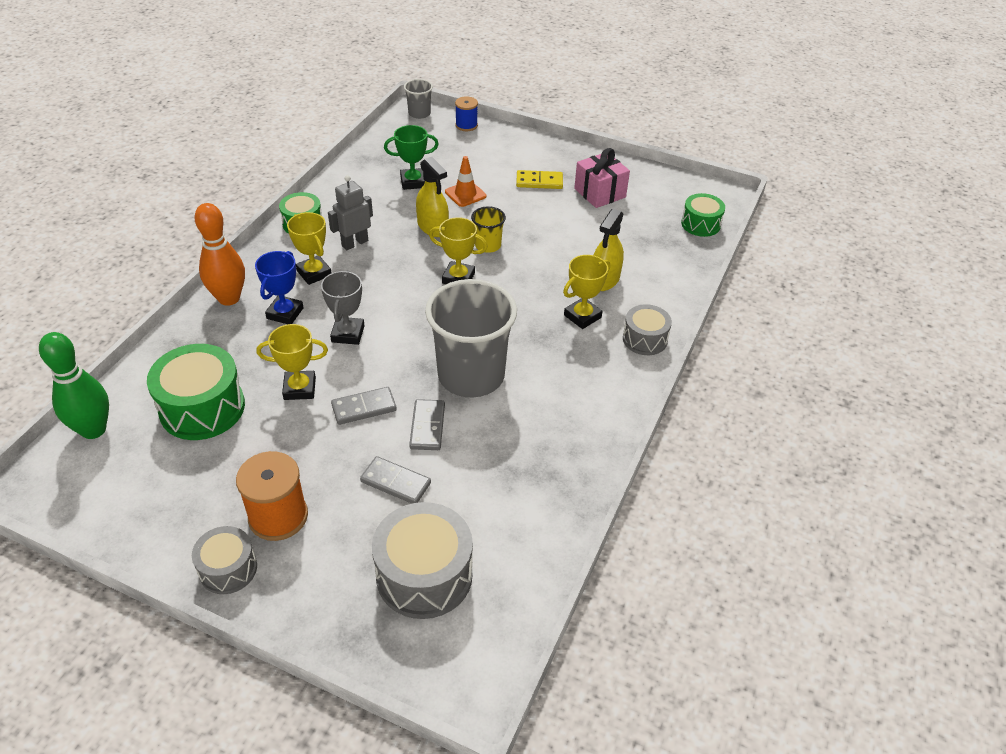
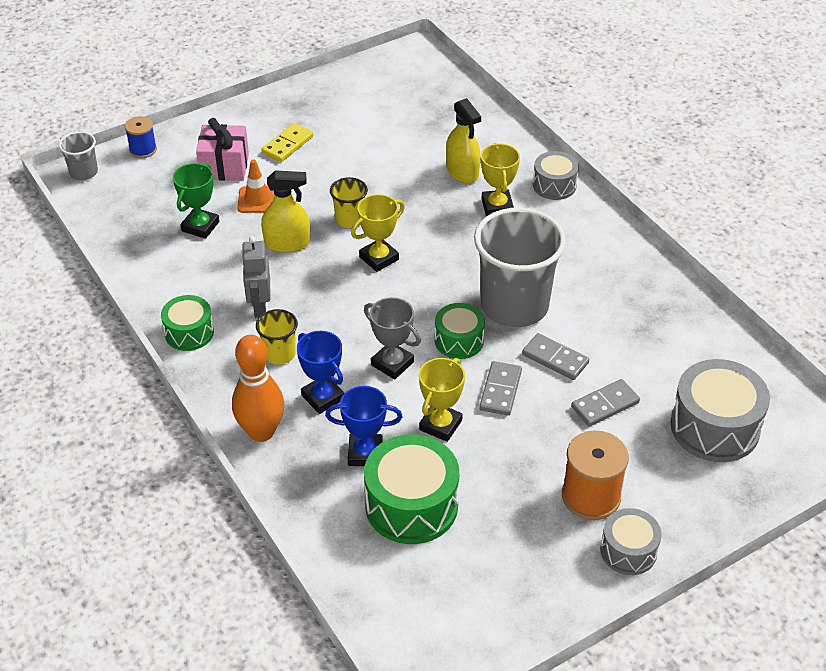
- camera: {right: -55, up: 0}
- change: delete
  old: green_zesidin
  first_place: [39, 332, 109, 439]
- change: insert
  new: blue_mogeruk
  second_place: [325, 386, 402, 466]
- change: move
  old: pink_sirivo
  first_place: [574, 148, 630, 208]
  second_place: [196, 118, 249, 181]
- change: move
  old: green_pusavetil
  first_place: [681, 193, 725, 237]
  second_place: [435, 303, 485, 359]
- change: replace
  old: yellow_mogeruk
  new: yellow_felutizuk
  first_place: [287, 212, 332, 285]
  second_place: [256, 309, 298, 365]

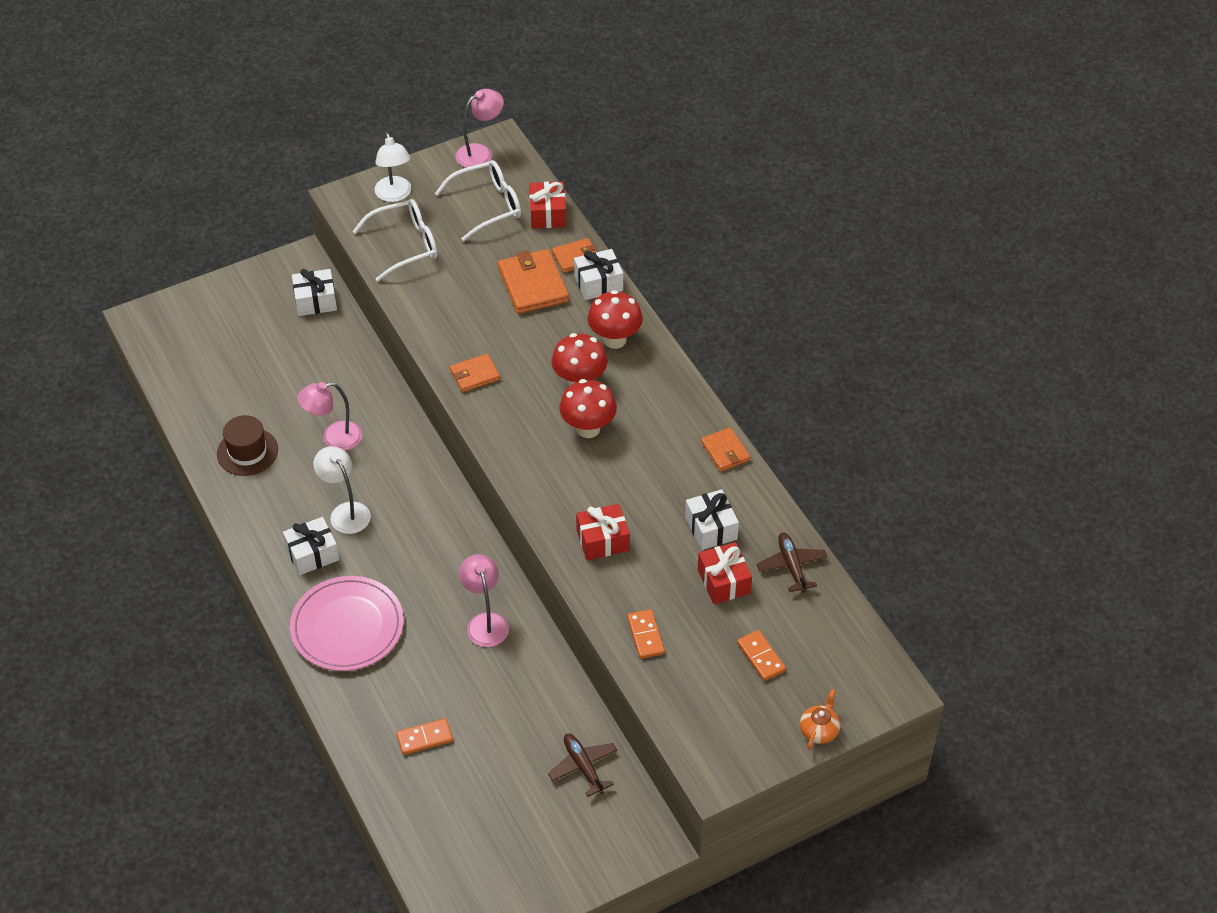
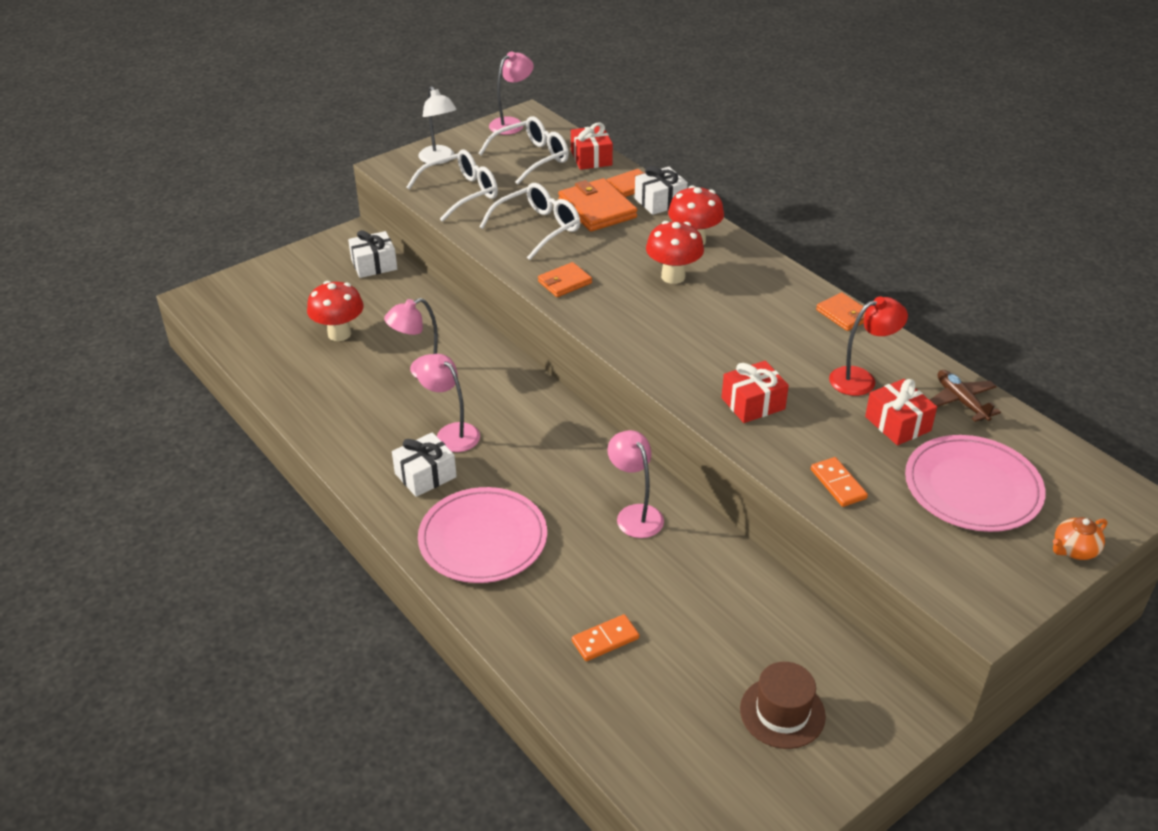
- camera: {right: -10, up: -10}
- change: delete
  old: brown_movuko
  first_place: [548, 733, 617, 797]
- change: insert
  new: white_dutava
  second_place: [480, 183, 580, 260]
- change: move
  old: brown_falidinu
  first_place: [217, 415, 278, 476]
  second_place: [740, 662, 826, 749]
- change: move
  old: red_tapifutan
  first_place: [559, 379, 617, 438]
  second_place: [307, 281, 364, 341]
- change: replace
  old: white_sirivo
  new: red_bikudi
  first_place: [685, 489, 739, 550]
  second_place: [829, 296, 908, 396]
- change: replace
  old: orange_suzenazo
  new: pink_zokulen
  first_place: [737, 630, 786, 681]
  second_place: [905, 435, 1046, 532]
- change: recolor
  old: white_bikudi
  new: pink_bikudi
  first_place: [313, 446, 371, 534]
  second_place: [416, 354, 480, 452]
- change: rotate
  old: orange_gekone
  first_place: [800, 689, 840, 750]
  second_place: [1053, 517, 1107, 560]
  degrees: -135

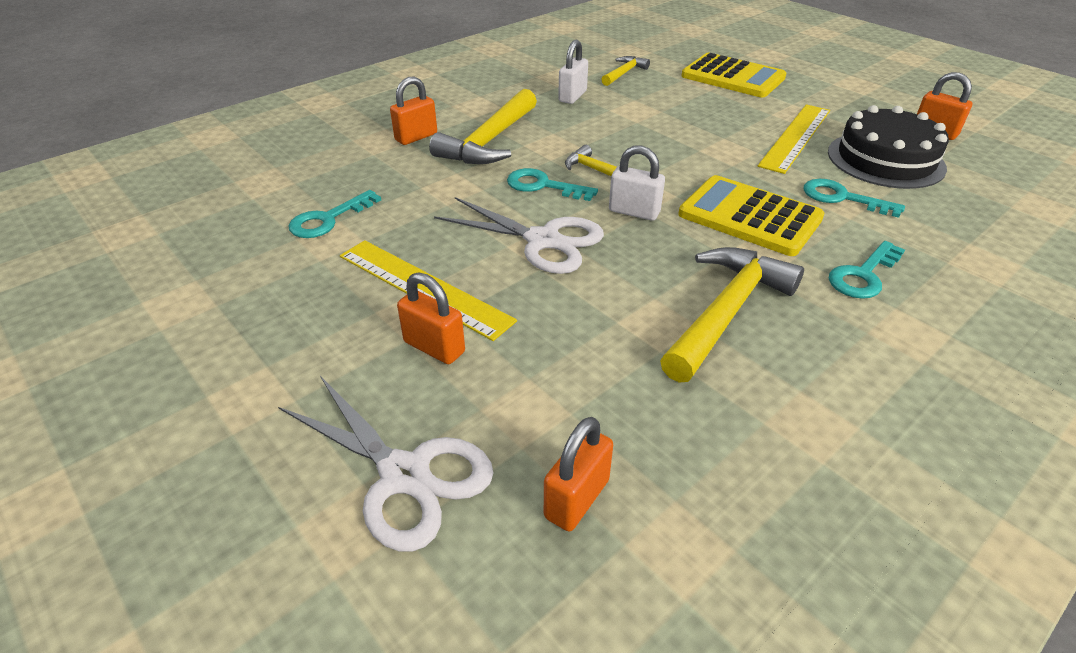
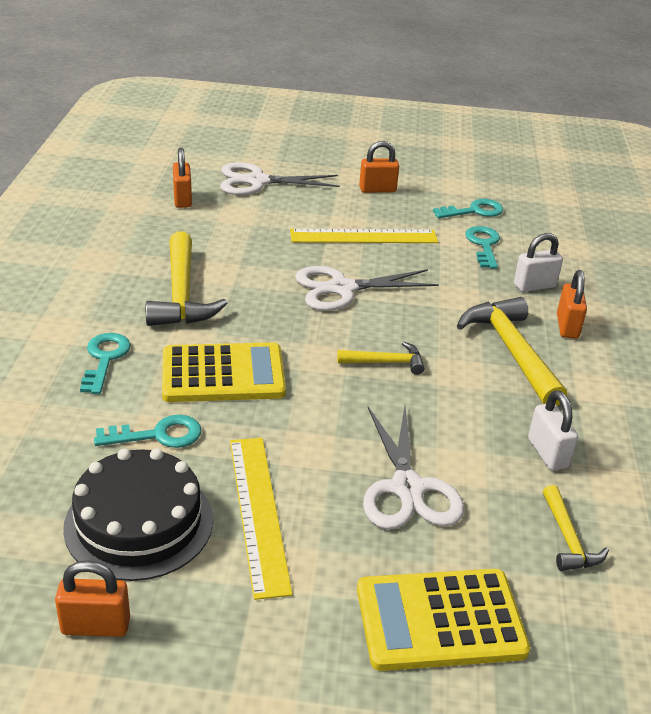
- camera: {right: 135, up: -5}
- change: insert
  new: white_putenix
  second_place: [363, 406, 464, 529]
- change: move
  old: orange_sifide
  first_place: [397, 272, 465, 364]
  second_place: [359, 141, 399, 193]
- change: move
  old: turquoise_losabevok
  first_place: [507, 168, 598, 201]
  second_place: [433, 199, 503, 218]
- change: move
  old: white_sifide
  first_place: [609, 146, 665, 221]
  second_place: [514, 233, 563, 292]

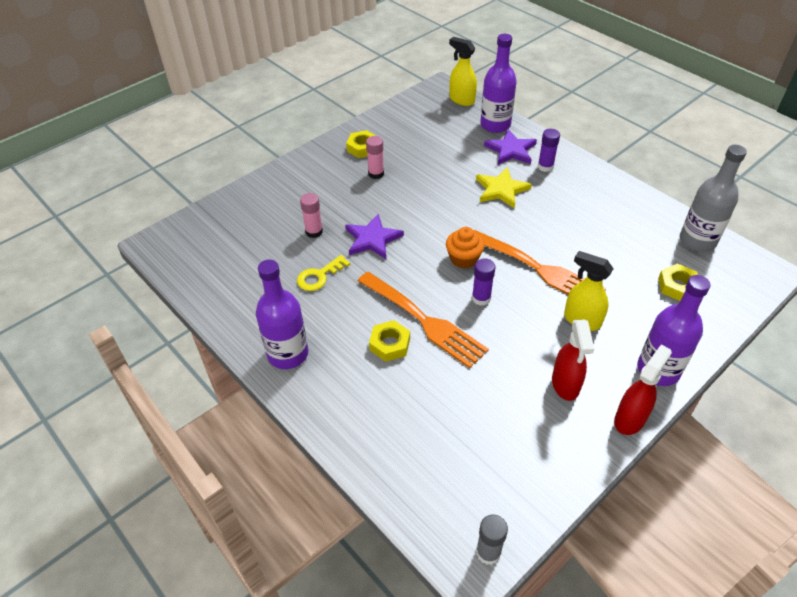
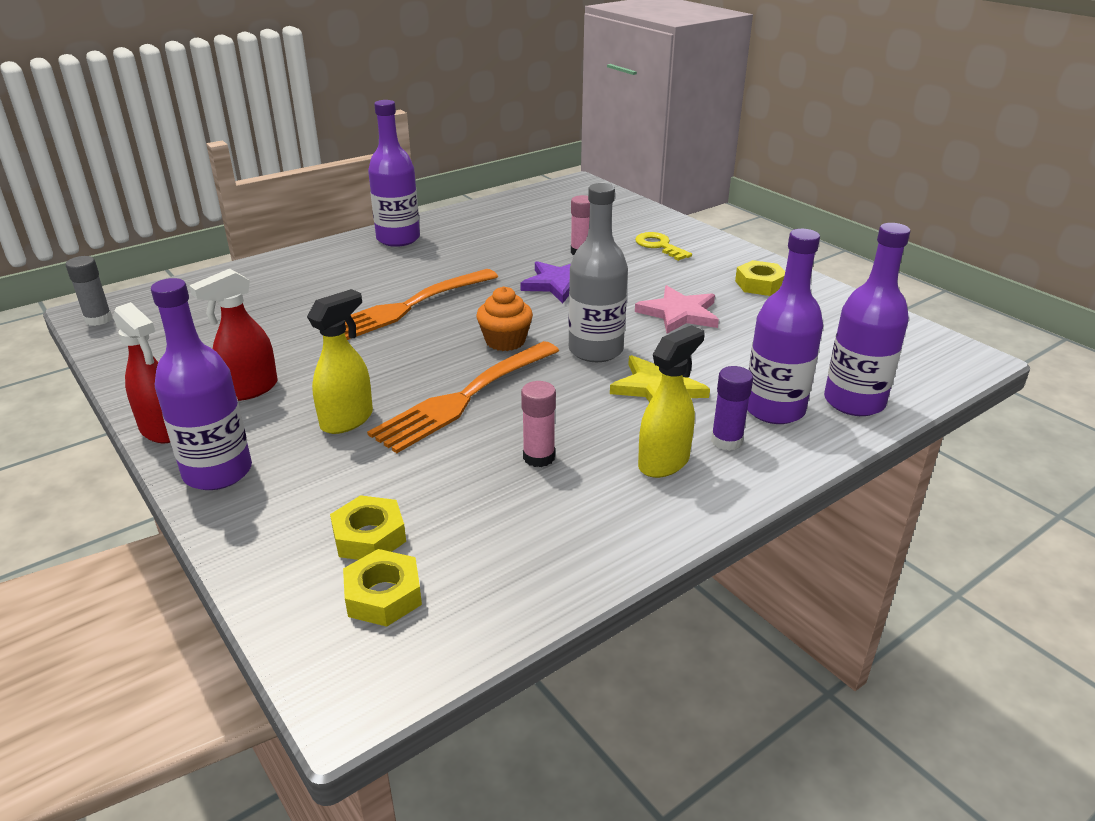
- camera: {right: 95, up: -15}
- change: delete
  old: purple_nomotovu
  first_place: [472, 258, 495, 306]
- change: insert
  new: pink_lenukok
  second_place: [635, 285, 719, 334]
- change: move
  old: yellow_losabevok
  first_place: [297, 255, 350, 291]
  second_place: [635, 232, 692, 261]
- change: move
  old: pink_nomotovu
  first_place: [366, 136, 384, 179]
  second_place: [521, 381, 556, 467]
- change: move
  old: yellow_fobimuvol
  first_place: [369, 320, 410, 362]
  second_place: [343, 549, 422, 627]
- change: move
  old: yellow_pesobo
  first_place: [449, 37, 477, 106]
  second_place: [638, 325, 705, 478]
- change: move
  old: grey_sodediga
  first_place: [680, 145, 747, 252]
  second_place: [568, 183, 628, 362]
- change: replace
  old: purple_lenukok
  new: purple_sodediga
  first_place: [484, 129, 537, 165]
  second_place: [747, 229, 823, 424]
- change: rotate
  old: red_pesobo
  first_place: [552, 320, 594, 401]
  second_place: [189, 269, 278, 401]
  degrees: -45

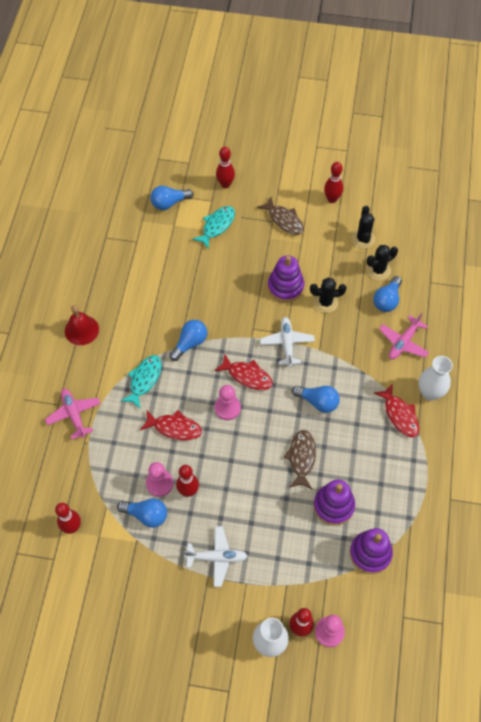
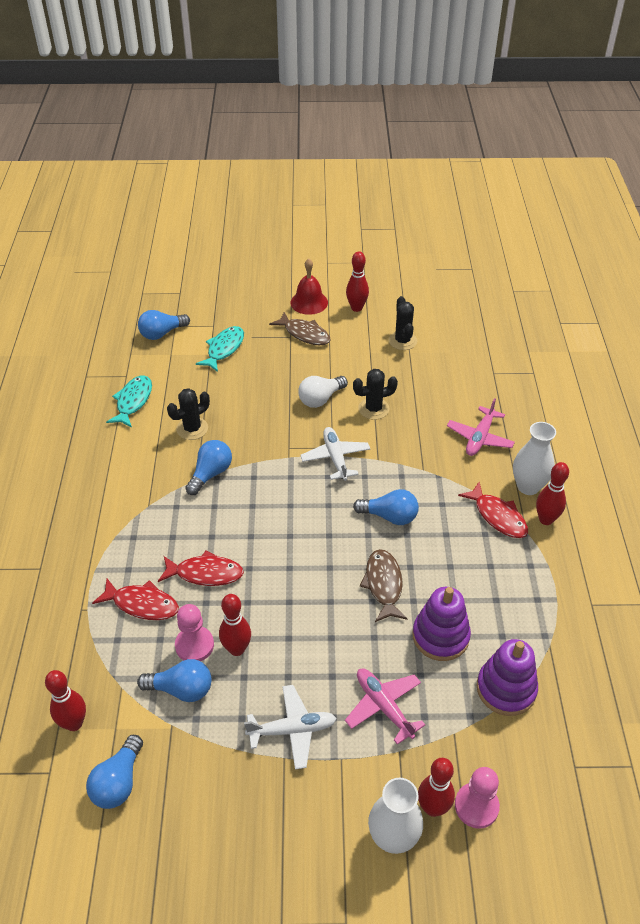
- camera: {right: -10, up: -15}
- change: delete
  old: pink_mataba
  first_place: [215, 385, 241, 420]
- change: move
  old: pink_movuko
  first_place: [45, 389, 101, 440]
  second_place: [345, 669, 425, 744]
- change: move
  old: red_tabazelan
  first_place: [65, 305, 99, 345]
  second_place: [290, 258, 328, 315]
- change: move
  old: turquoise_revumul
  first_place: [121, 355, 162, 410]
  second_place: [106, 375, 152, 428]
- change: move
  old: red_revumul
  first_place: [214, 353, 273, 390]
  second_place: [92, 579, 179, 620]
- change: move
  old: red_zesidin
  first_place: [216, 147, 235, 188]
  second_place: [536, 462, 569, 525]
- change: move
  old: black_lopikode
  first_place: [367, 245, 398, 280]
  second_place: [167, 388, 210, 440]
- change: move
  old: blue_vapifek
  first_place: [373, 276, 402, 312]
  second_place: [86, 735, 143, 809]
- change: replace
  old: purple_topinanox
  new: white_vapifek
  first_place: [268, 255, 304, 302]
  second_place: [298, 376, 348, 408]

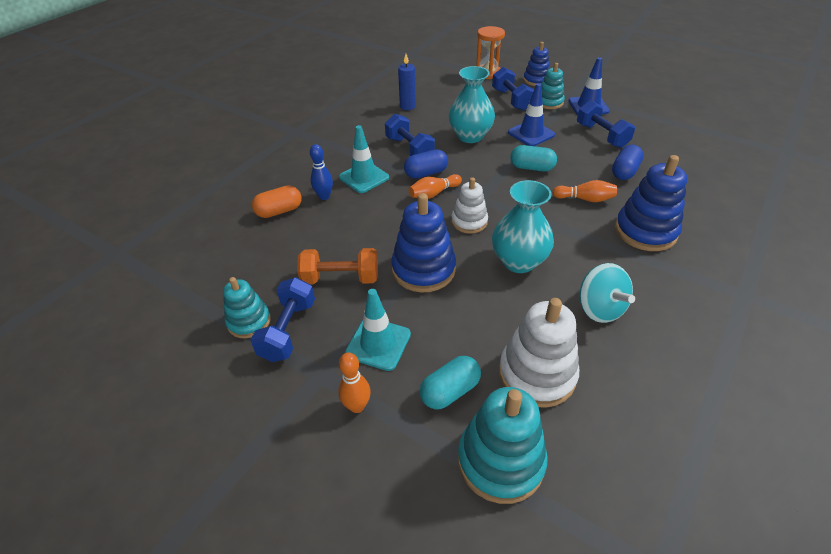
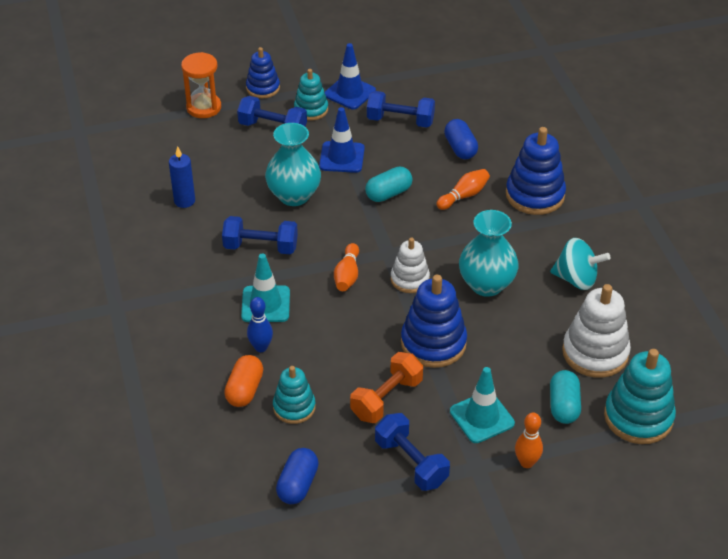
- camera: {right: -50, up: 0}
- change: move
  old: turquoise_topinanox
  first_place: [223, 277, 271, 338]
  second_place: [273, 366, 316, 424]
- change: move
  old: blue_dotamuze
  first_place: [404, 149, 448, 179]
  second_place: [276, 448, 319, 504]

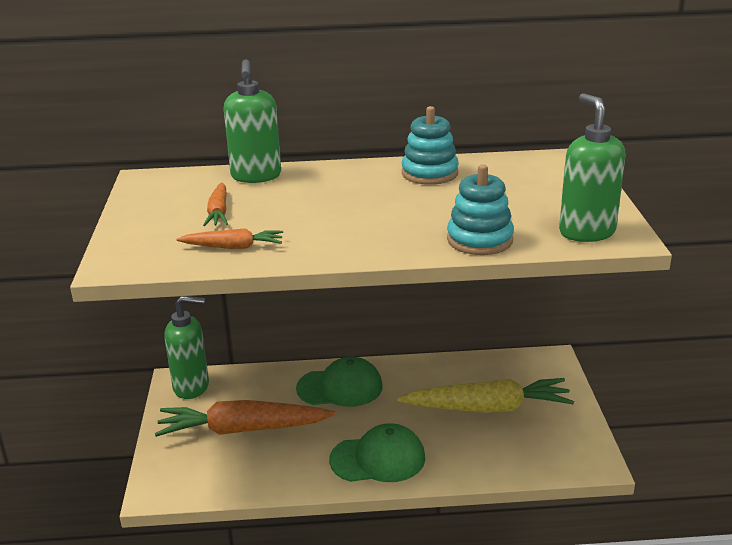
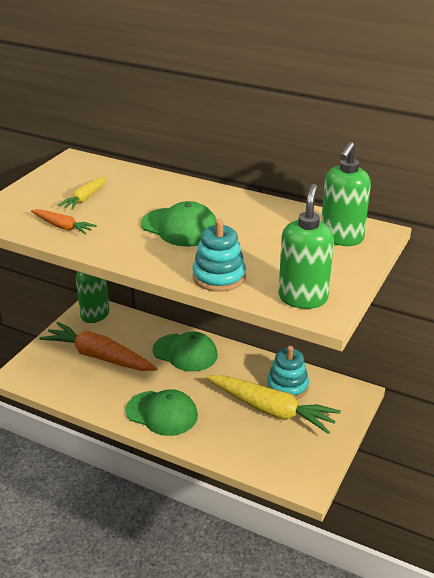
- camera: {right: 30, up: 5}
- change: insert
  new: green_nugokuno
  second_place: [141, 201, 217, 247]
- change: move
  old: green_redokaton
  first_place: [224, 59, 281, 183]
  second_place: [321, 142, 371, 246]
- change: move
  old: turquoise_topinanox
  first_place: [402, 106, 459, 185]
  second_place: [267, 346, 309, 399]
- change: recolor
  old: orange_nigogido
  new: yellow_nigogido
  first_place: [203, 182, 228, 226]
  second_place: [58, 177, 107, 210]

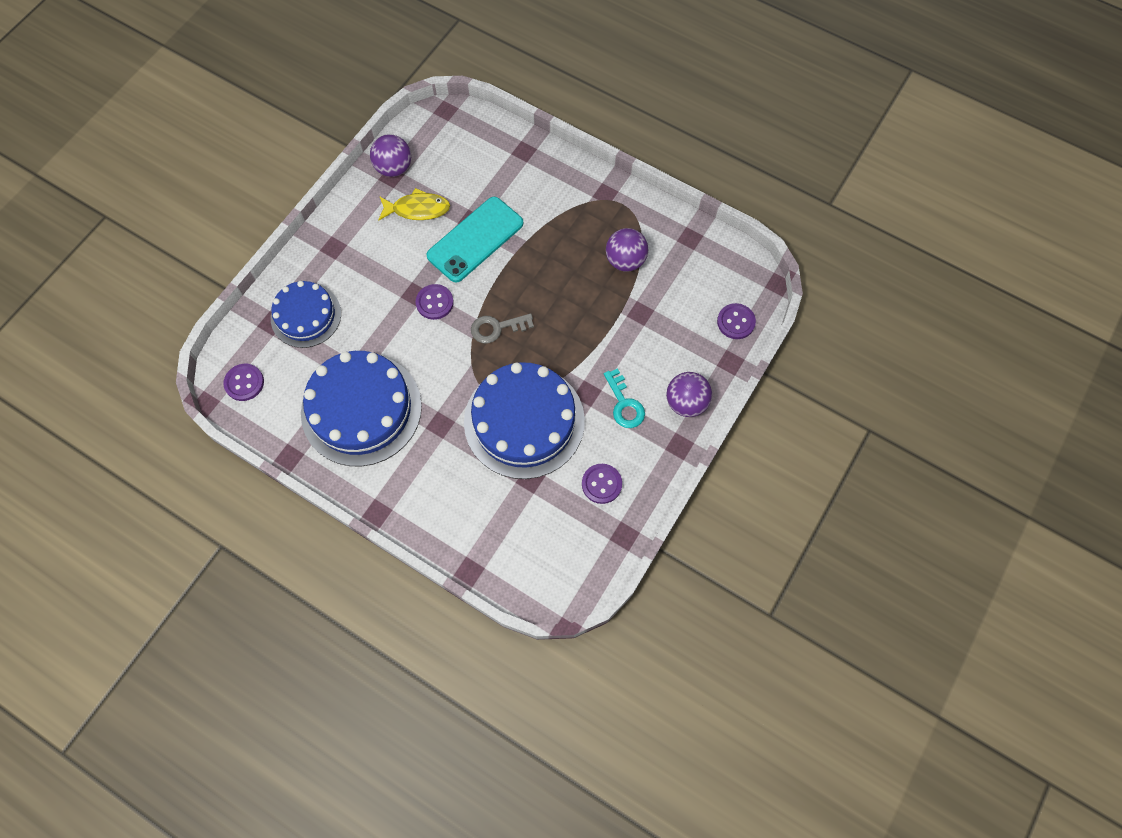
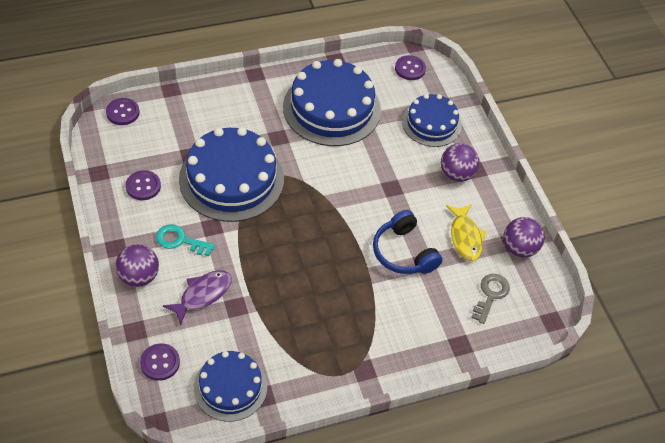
- camera: {right: 125, up: -15}
- change: insert
  new: purple_revumul
  second_place: [163, 270, 232, 325]
- change: insert
  new: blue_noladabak
  second_place: [194, 351, 267, 421]
- change: move
  old: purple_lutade
  first_place: [416, 284, 454, 320]
  second_place: [106, 98, 140, 125]
- change: move
  old: grey_losabevok
  first_place: [471, 313, 534, 344]
  second_place: [471, 274, 510, 324]
- change: move
  old: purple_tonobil
  first_place: [606, 228, 648, 272]
  second_place: [441, 143, 479, 182]
- change: replace
  old: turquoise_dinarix
  new: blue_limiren
  first_place: [426, 197, 523, 282]
  second_place: [373, 210, 442, 274]
- change: rotate
  old: yellow_revumul
  first_place: [378, 188, 450, 221]
  second_place: [446, 204, 487, 261]
  degrees: -45

